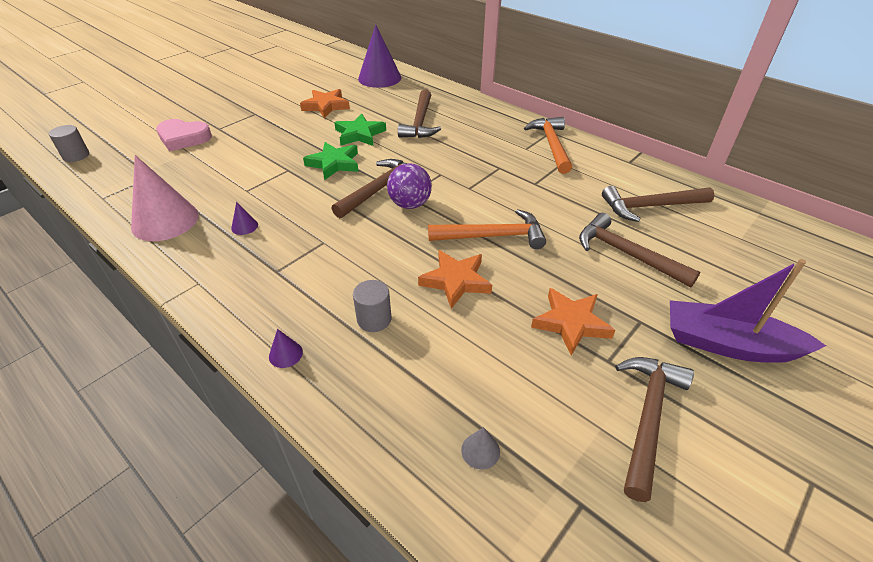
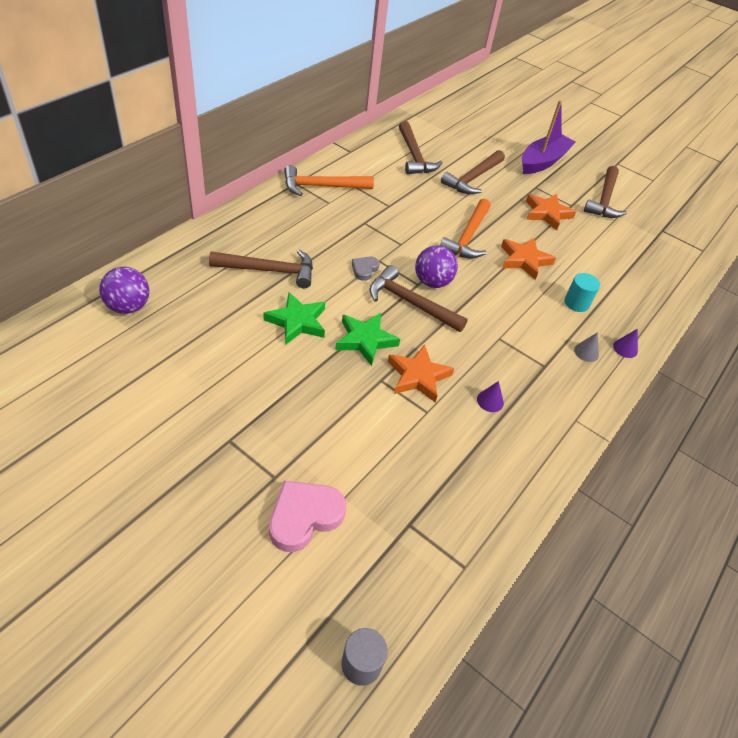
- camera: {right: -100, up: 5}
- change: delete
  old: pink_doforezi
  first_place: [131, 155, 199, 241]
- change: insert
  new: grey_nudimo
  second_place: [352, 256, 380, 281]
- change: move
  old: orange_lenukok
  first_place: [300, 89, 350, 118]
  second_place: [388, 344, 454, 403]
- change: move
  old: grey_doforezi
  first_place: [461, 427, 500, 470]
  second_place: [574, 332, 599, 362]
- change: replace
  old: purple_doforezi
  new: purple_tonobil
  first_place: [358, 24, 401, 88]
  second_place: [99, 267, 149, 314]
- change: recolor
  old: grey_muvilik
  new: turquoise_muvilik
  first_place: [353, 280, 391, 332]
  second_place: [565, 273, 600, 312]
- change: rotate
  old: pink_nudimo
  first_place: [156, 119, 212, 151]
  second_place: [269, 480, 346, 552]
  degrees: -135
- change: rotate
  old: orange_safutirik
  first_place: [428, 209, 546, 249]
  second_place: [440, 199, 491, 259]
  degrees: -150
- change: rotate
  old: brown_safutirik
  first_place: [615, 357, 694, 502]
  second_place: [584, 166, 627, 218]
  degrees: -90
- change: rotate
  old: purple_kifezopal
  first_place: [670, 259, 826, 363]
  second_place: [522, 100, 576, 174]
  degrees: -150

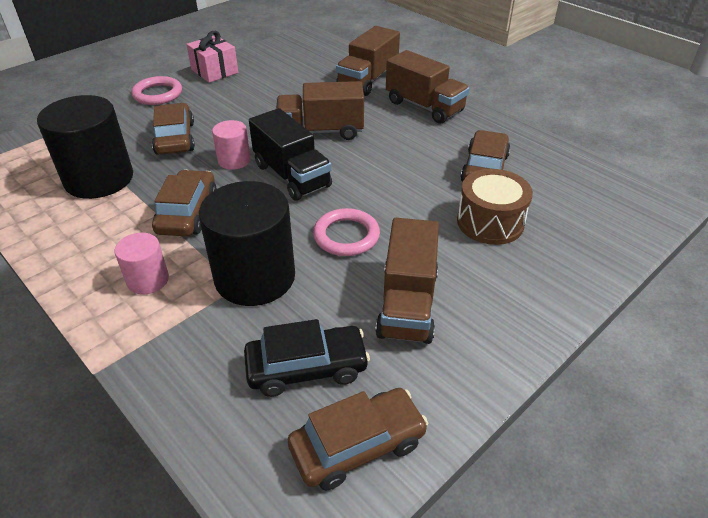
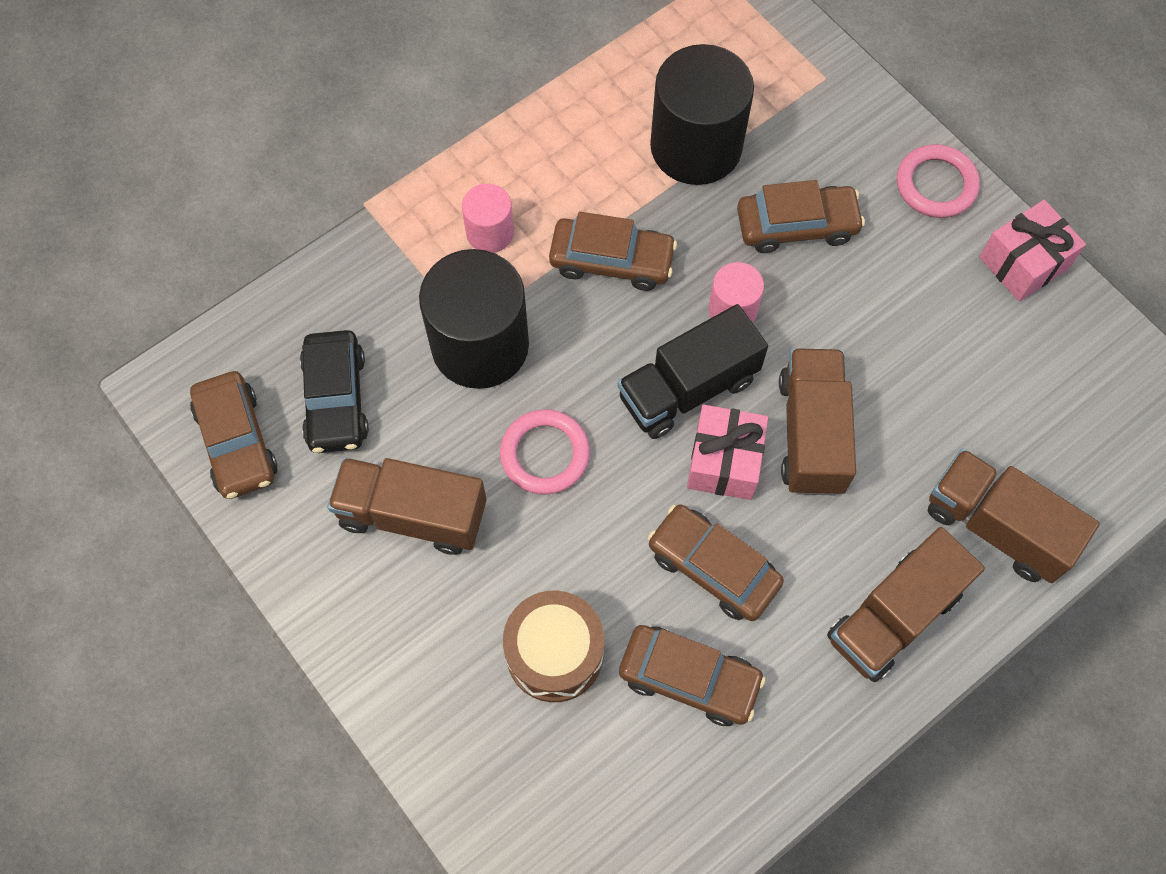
- camera: {right: 95, up: 25}
- change: insert
  new: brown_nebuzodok
  second_place: [648, 504, 784, 621]
- change: insert
  new: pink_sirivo
  second_place: [687, 405, 768, 500]

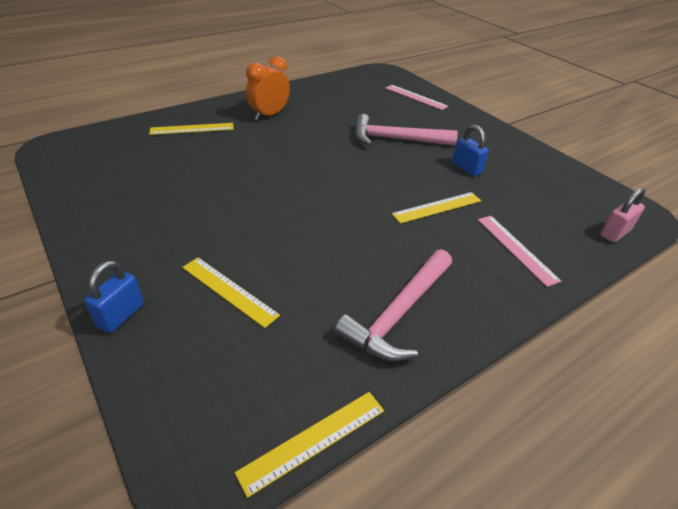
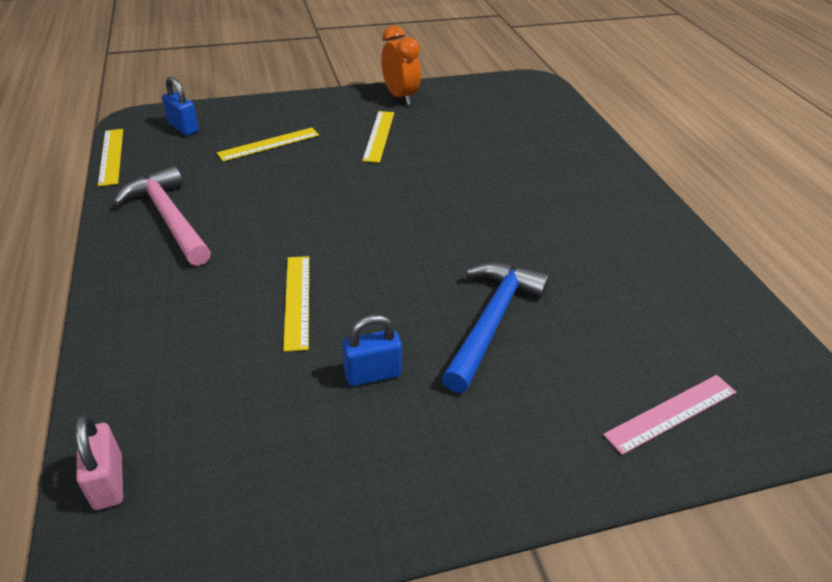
- camera: {right: 110, up: 0}
- change: delete
  old: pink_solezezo
  first_place: [478, 216, 562, 287]
- change: move
  old: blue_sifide
  first_place: [84, 260, 143, 333]
  second_place: [162, 76, 199, 136]
- change: move
  old: yellow_solezezo
  first_place: [149, 123, 234, 135]
  second_place: [362, 111, 394, 163]
- change: move
  old: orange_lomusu
  first_place: [246, 56, 290, 120]
  second_place: [381, 25, 421, 105]
- change: recolor
  old: pink_safutirik
  new: blue_safutirik
  first_place: [355, 114, 458, 146]
  second_place: [442, 262, 550, 393]

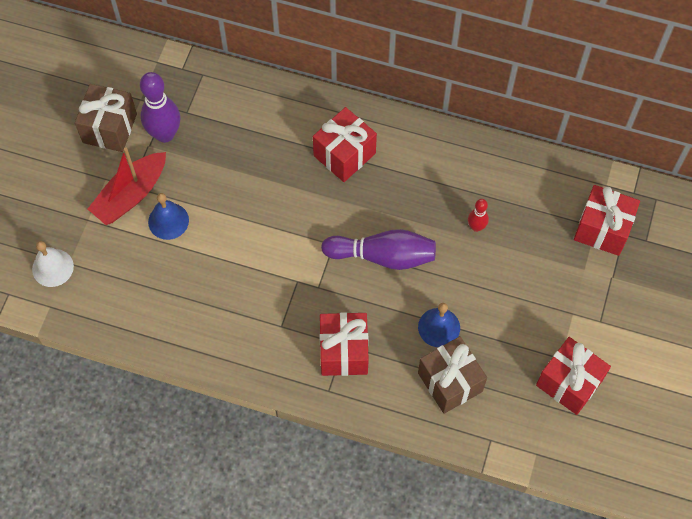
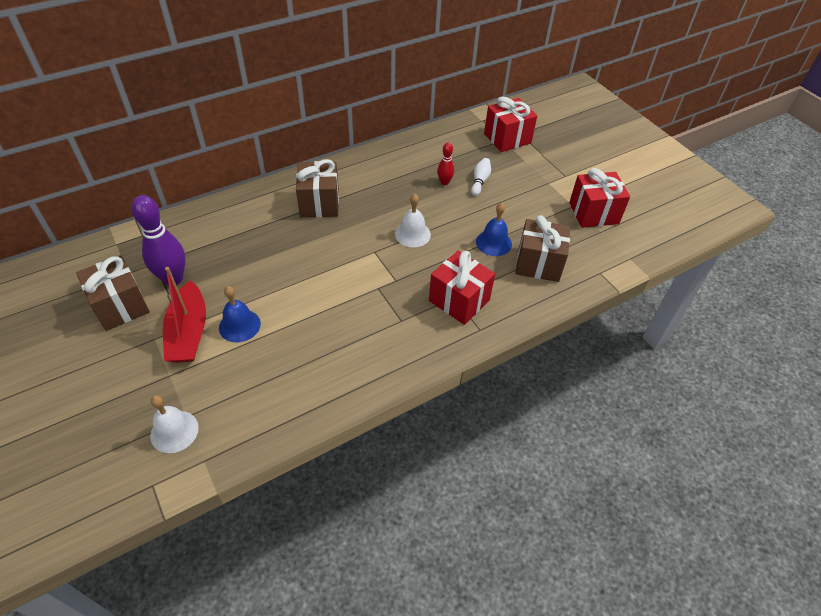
- camera: {right: -50, up: -15}
- change: insert
  new: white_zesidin
  second_place: [471, 158, 491, 196]
- change: replace
  old: purple_zesidin
  new: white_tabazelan
  first_place: [321, 229, 436, 270]
  second_place: [395, 194, 431, 247]
- change: recolor
  old: red_sirivo
  new: brown_sirivo
  first_place: [313, 107, 377, 182]
  second_place: [296, 159, 339, 217]

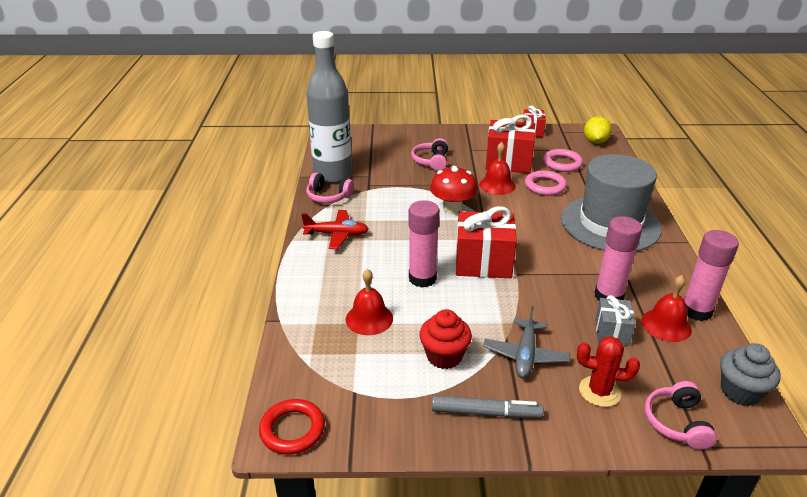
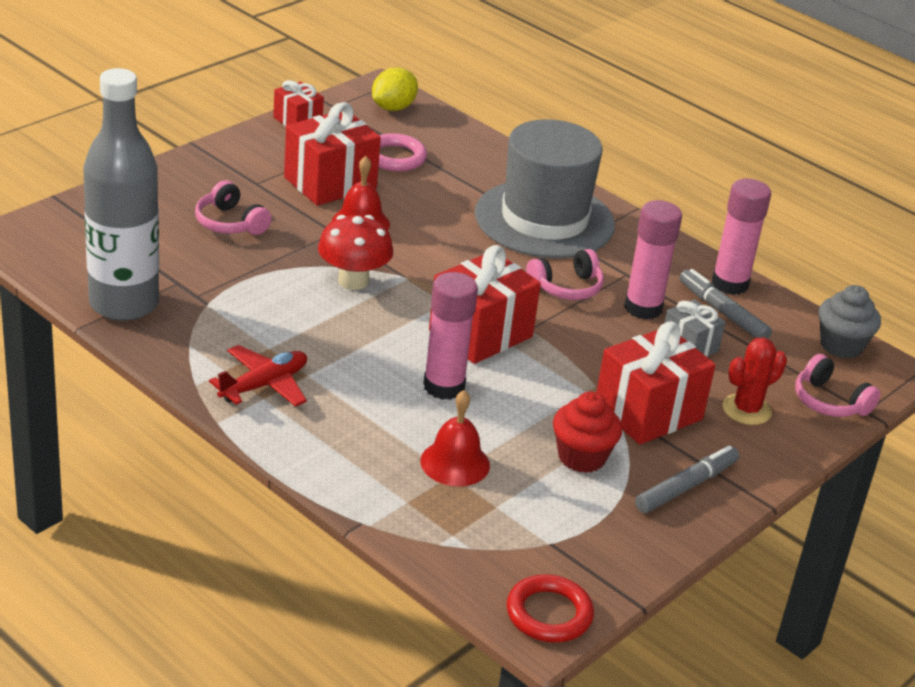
- camera: {right: -50, up: 0}
- change: delete
  old: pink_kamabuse
  first_place: [525, 170, 567, 196]
- change: move
  old: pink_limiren
  first_place: [306, 173, 354, 203]
  second_place: [526, 249, 604, 300]
- change: replace
  old: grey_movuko
  new: red_sirivo
  first_place: [483, 306, 570, 378]
  second_place: [596, 321, 716, 445]
- change: replace
  old: red_tabazelan
  new: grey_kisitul
  first_place: [641, 275, 692, 342]
  second_place: [679, 269, 772, 339]
- change: rotate
  old: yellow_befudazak
  first_place: [584, 116, 612, 144]
  second_place: [372, 68, 418, 111]
  degrees: 75

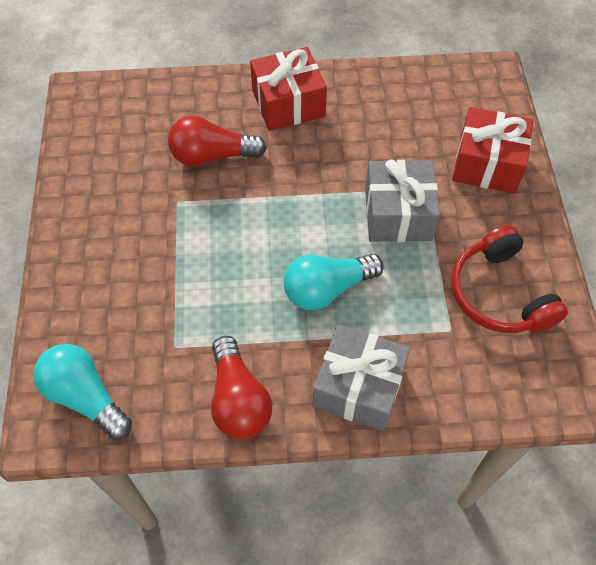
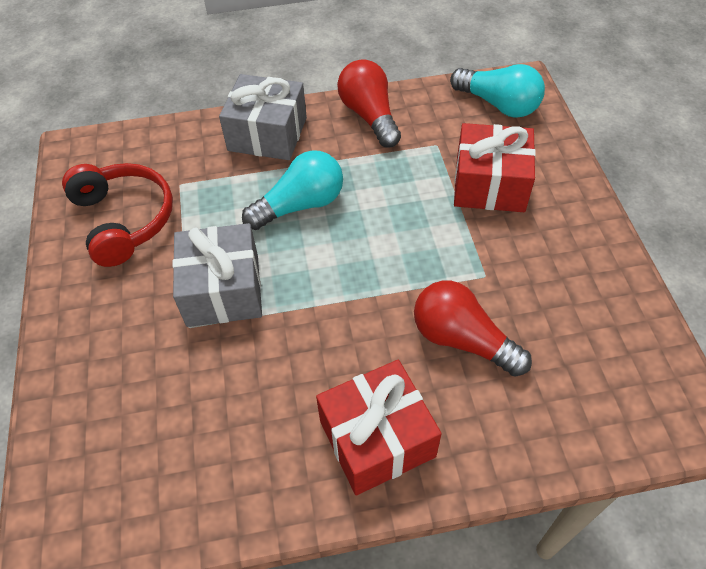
- camera: {right: 175, up: -5}
- change: move
  old: red_sirivo
  first_place: [452, 107, 533, 194]
  second_place: [454, 123, 536, 212]
- change: rotate
  old: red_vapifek
  first_place: [168, 116, 267, 166]
  second_place: [414, 281, 532, 377]
  degrees: -135

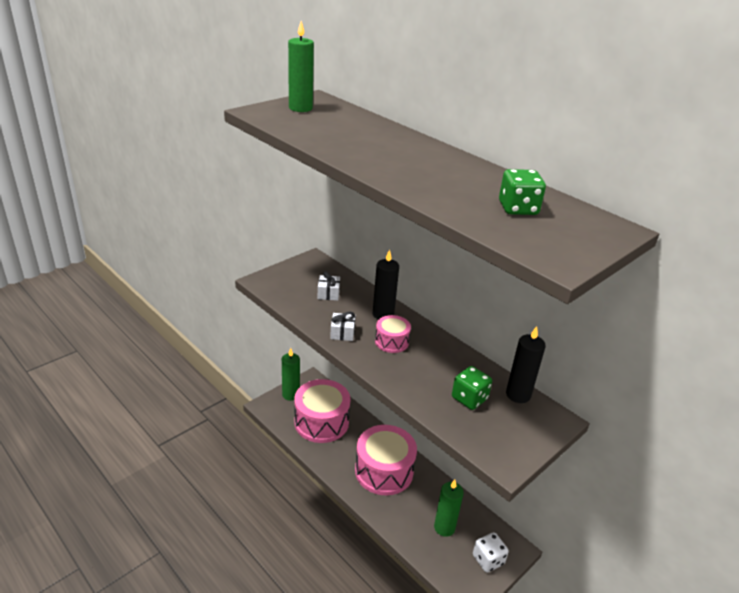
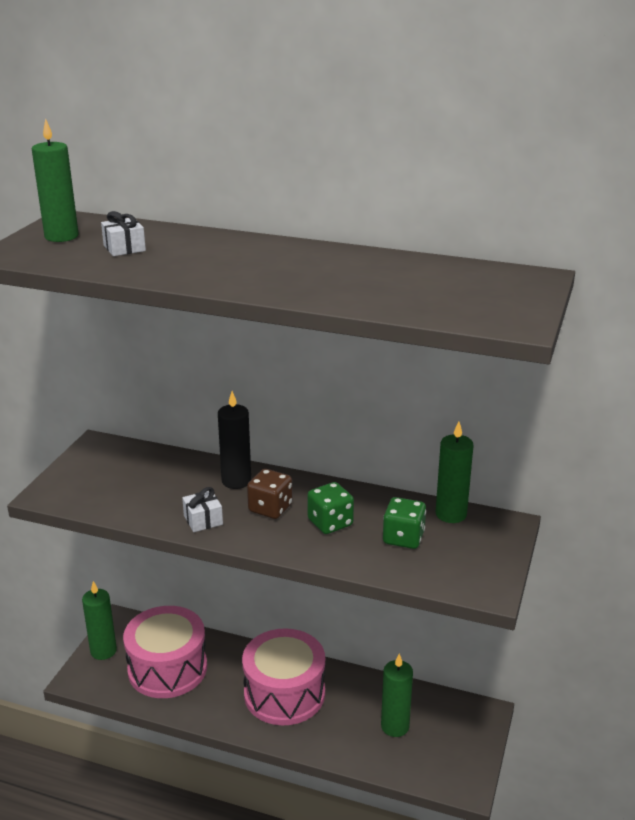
- camera: {right: -25, up: -5}
- change: delete
  old: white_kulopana
  first_place: [473, 532, 509, 573]
- change: move
  old: white_sirivo
  first_place: [318, 272, 340, 301]
  second_place: [101, 211, 146, 256]
- change: move
  old: green_kulopana
  first_place: [499, 169, 546, 215]
  second_place: [307, 482, 354, 534]
- change: replace
  old: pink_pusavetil
  new: brown_kulopana
  first_place: [375, 315, 411, 353]
  second_place: [247, 469, 293, 519]
- change: recolor
  old: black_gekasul
  new: green_gekasul
  first_place: [506, 326, 546, 403]
  second_place: [436, 422, 474, 523]

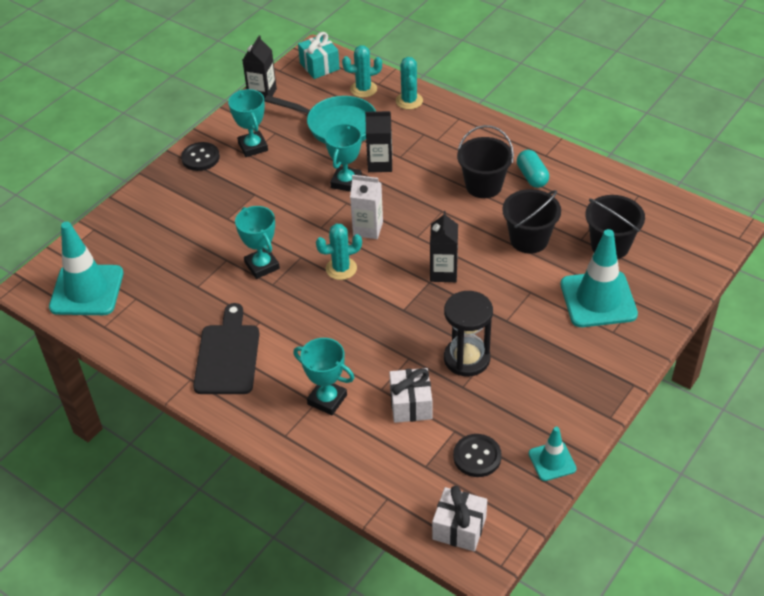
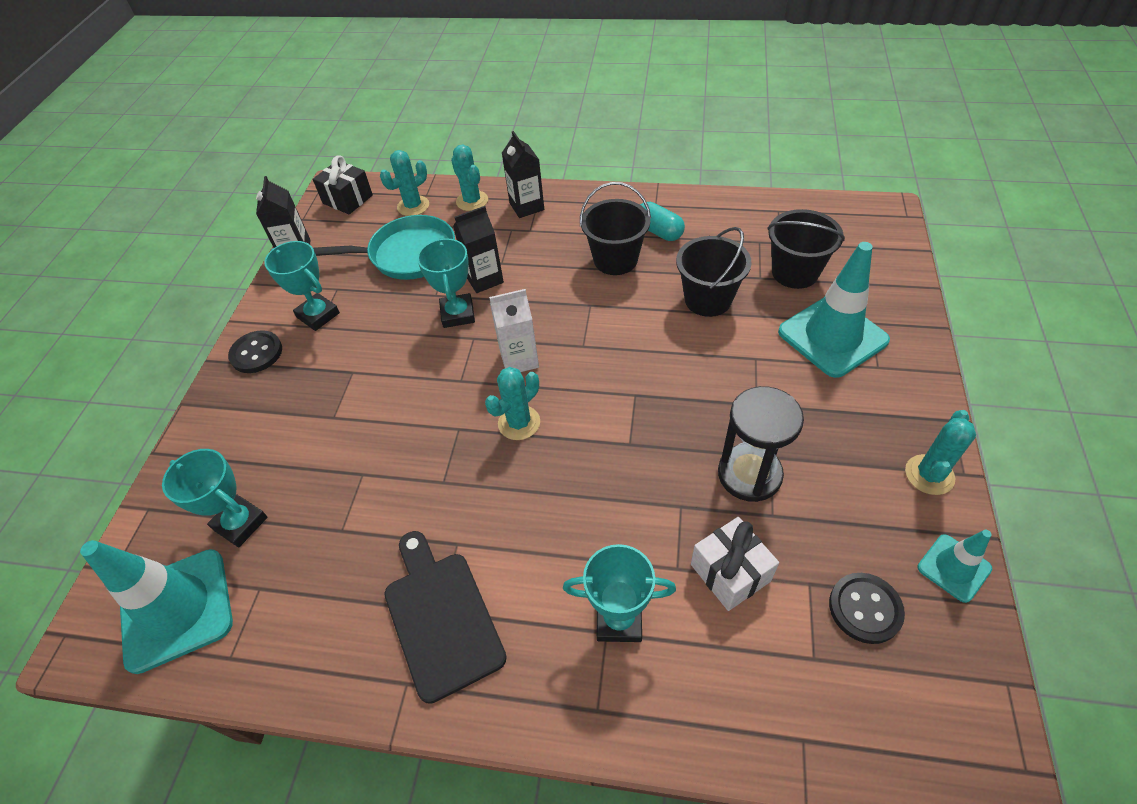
- camera: {right: -25, up: 5}
- change: delete
  old: white_sirivo
  first_place: [432, 486, 487, 552]
- change: insert
  new: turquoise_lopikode
  second_place: [905, 410, 976, 495]
- change: move
  old: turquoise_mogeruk
  first_place: [235, 206, 280, 279]
  second_place: [162, 449, 267, 547]
- change: move
  old: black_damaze
  first_place: [430, 211, 458, 282]
  second_place: [502, 131, 544, 218]
- change: recolor
  old: turquoise_sirivo
  new: black_sirivo
  first_place: [298, 32, 340, 79]
  second_place: [313, 155, 373, 214]

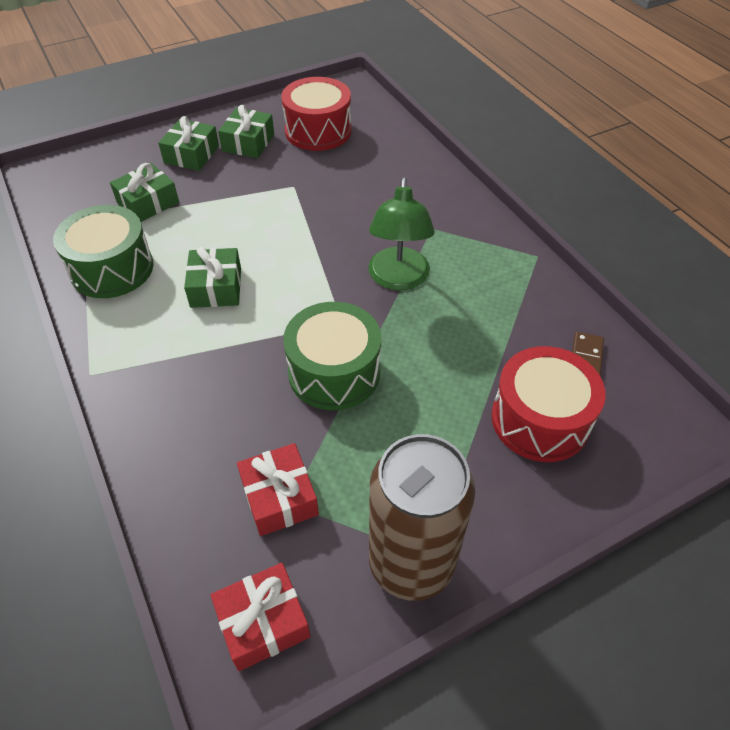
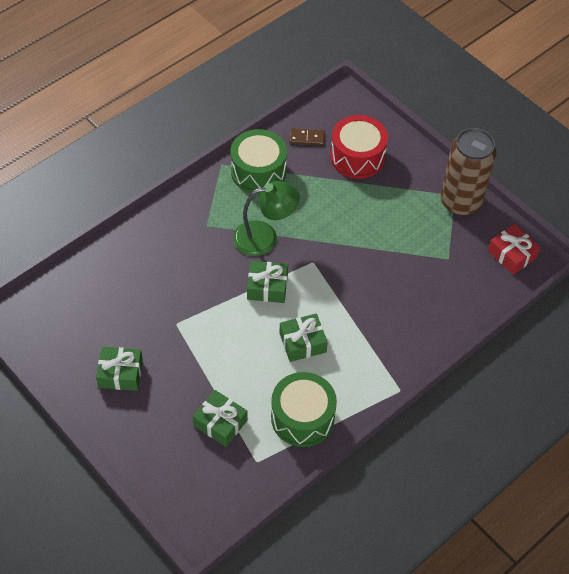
- camera: {right: -105, up: 5}
- change: delete
  old: red_sirivo
  first_place: [237, 443, 319, 536]
- change: delete
  old: red_pusavetil
  first_place: [281, 77, 352, 151]
- change: move
  old: green_sirivo
  first_place: [158, 116, 219, 171]
  second_place: [247, 261, 288, 303]
- change: move
  old: green_pusavetil
  first_place: [283, 302, 381, 410]
  second_place: [231, 129, 287, 194]

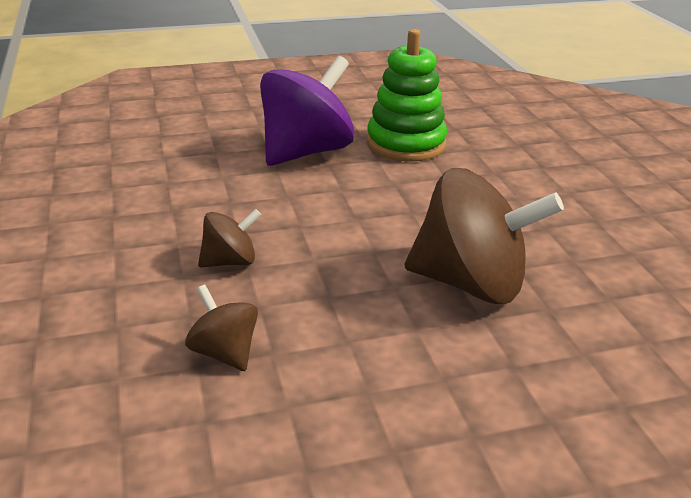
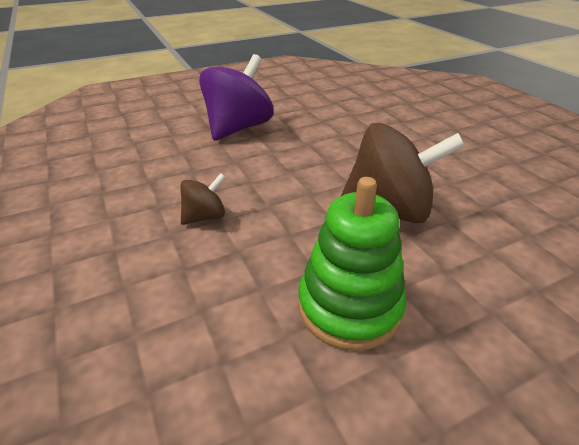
- camera: {right: -10, up: 5}
- change: delete
  old: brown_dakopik
  first_place: [185, 285, 258, 371]
- change: move
  old: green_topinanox
  first_place: [367, 29, 447, 162]
  second_place: [298, 177, 406, 351]

